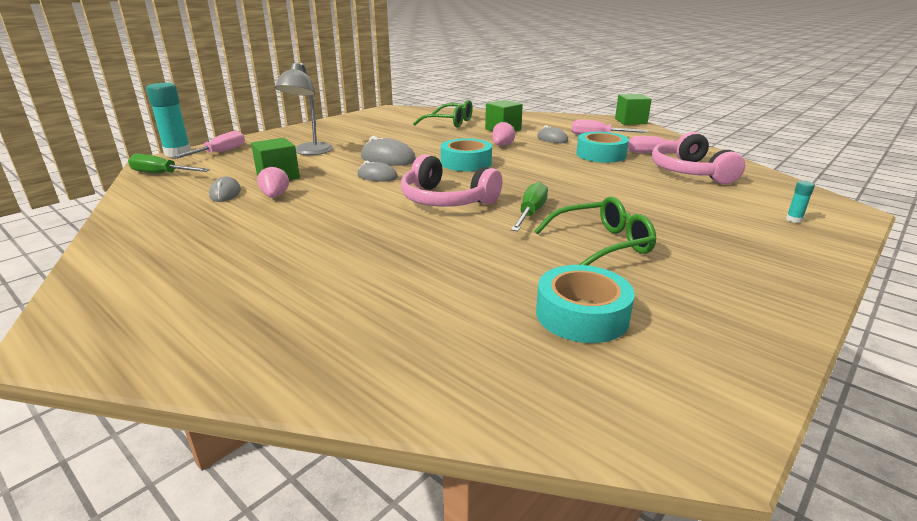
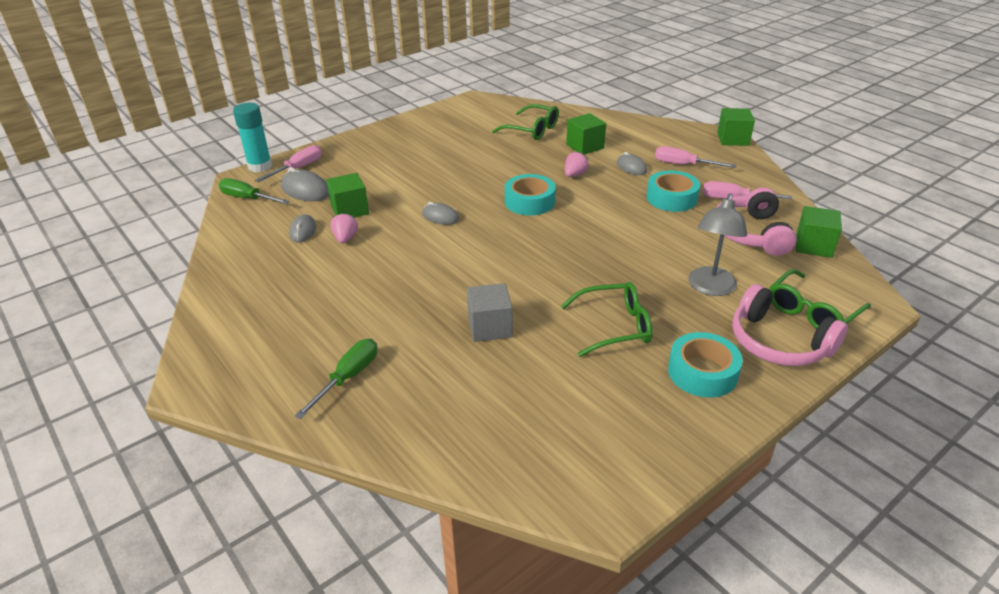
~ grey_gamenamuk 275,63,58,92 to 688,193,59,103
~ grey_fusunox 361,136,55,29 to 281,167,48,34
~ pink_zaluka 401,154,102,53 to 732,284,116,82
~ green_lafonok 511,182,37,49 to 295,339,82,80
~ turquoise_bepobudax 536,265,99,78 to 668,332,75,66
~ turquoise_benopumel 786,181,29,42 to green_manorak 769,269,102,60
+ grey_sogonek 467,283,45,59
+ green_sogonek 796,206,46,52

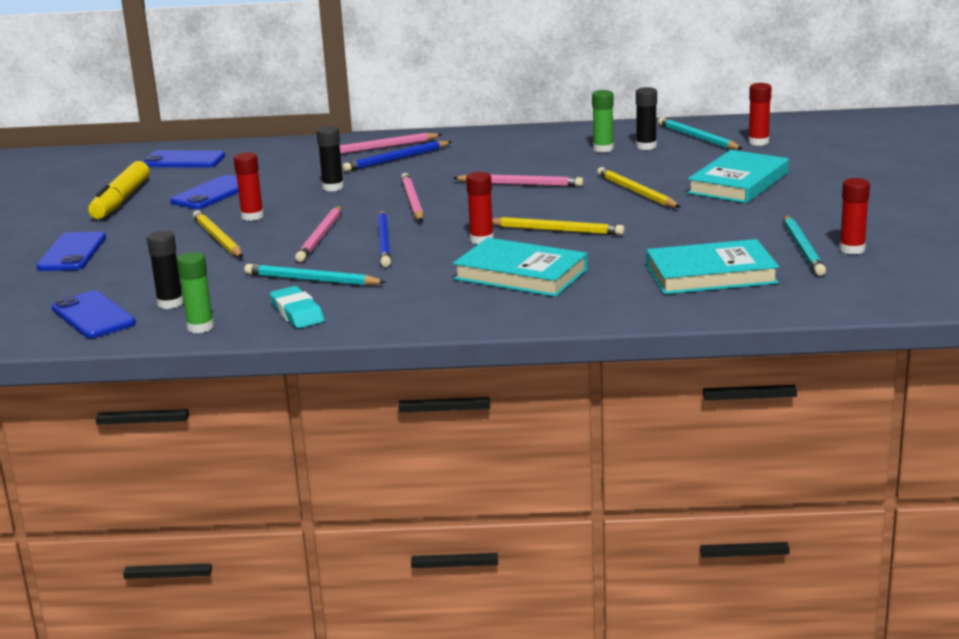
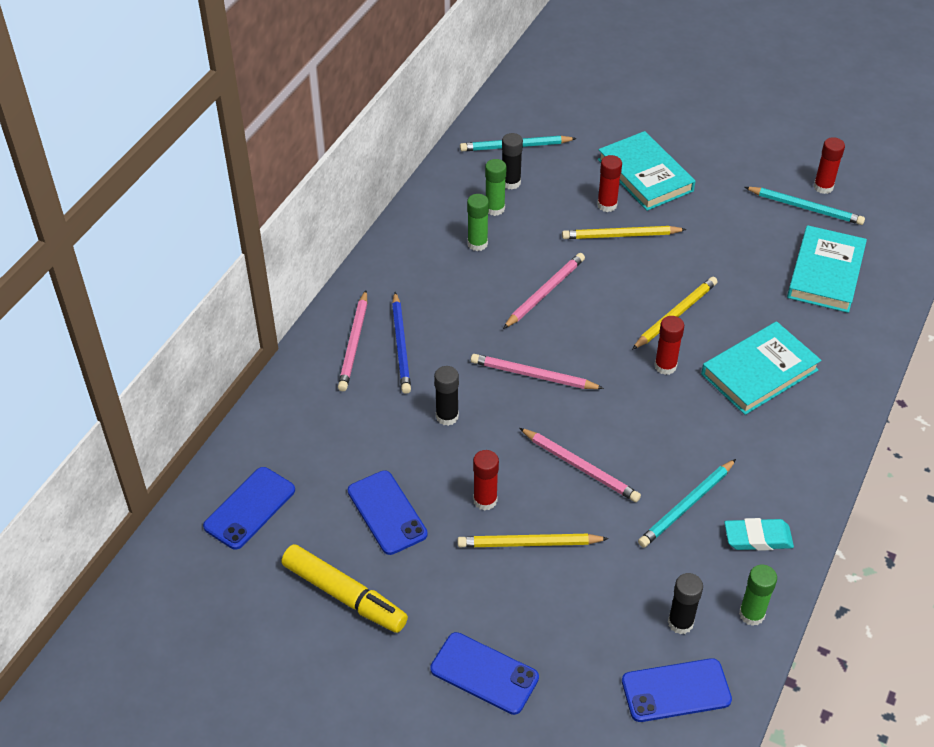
- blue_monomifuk 378,211,13,56
~ red_benopumel 748,83,24,63 to 597,155,25,57
+ green_benopumel 467,194,22,57

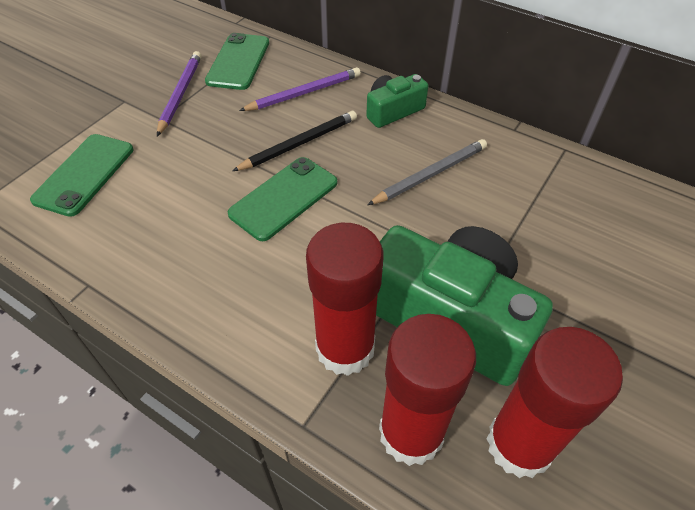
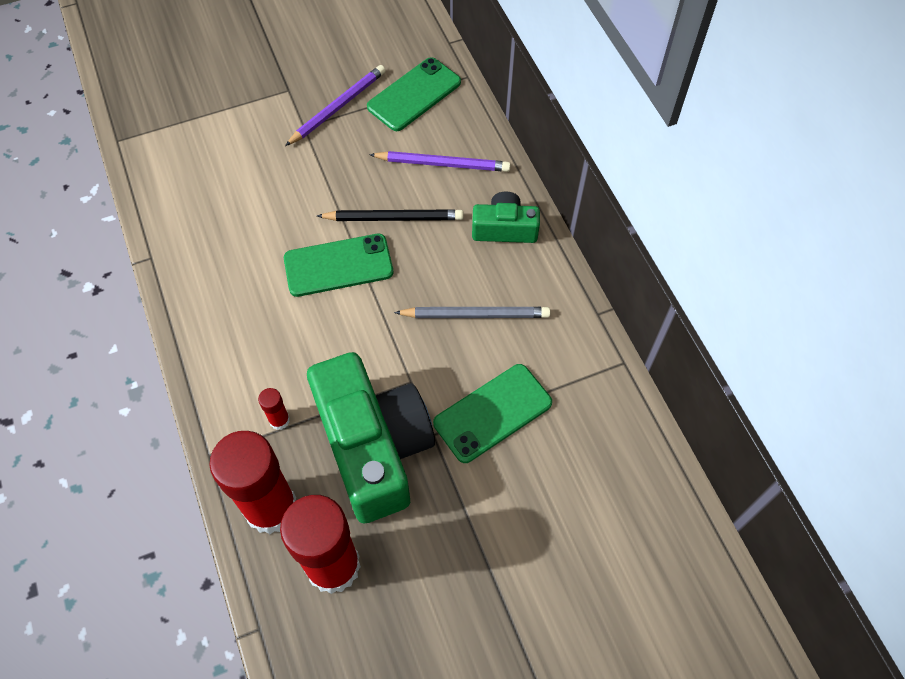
~ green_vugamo 30,134,103,83 to 433,364,119,99
~ red_benopumel 306,223,77,153 = 258,388,32,42 x0.41

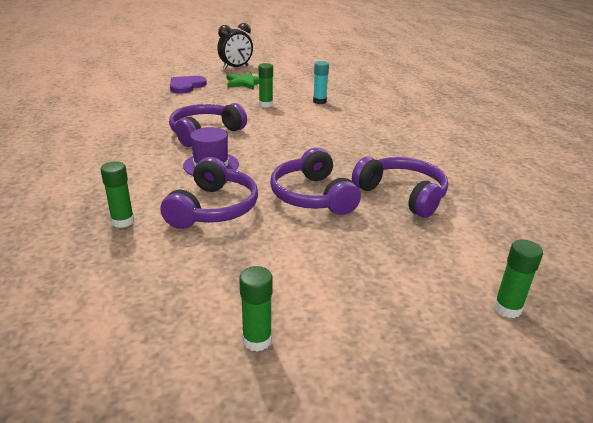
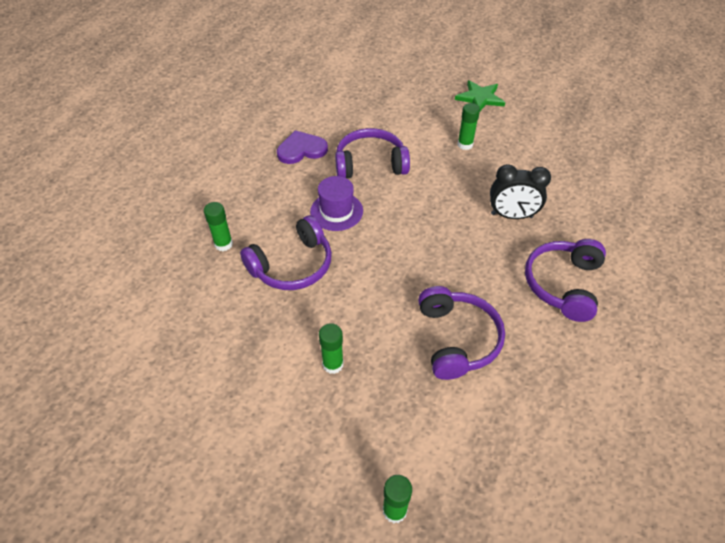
~ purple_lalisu 170,76,37,18 to 277,130,51,34
~ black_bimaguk 217,23,36,46 to 490,164,61,55
~ green_benopumel 239,266,33,85 to 319,323,25,51
~ purple_zaluka 270,148,91,67 to 525,239,81,83
- turquoise_benopumel 313,61,16,43

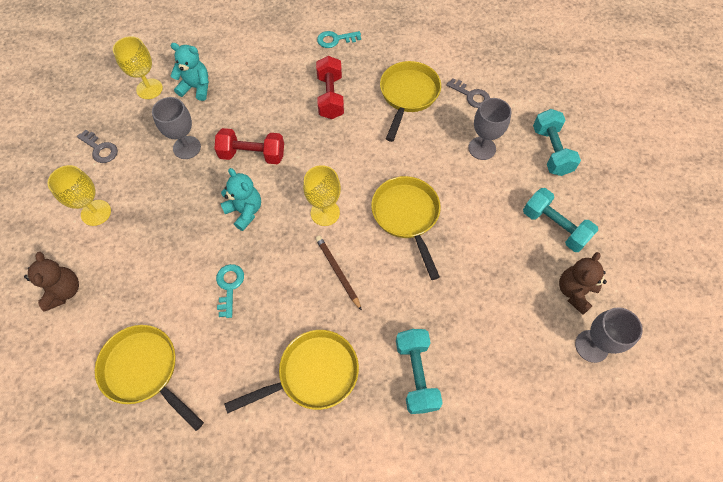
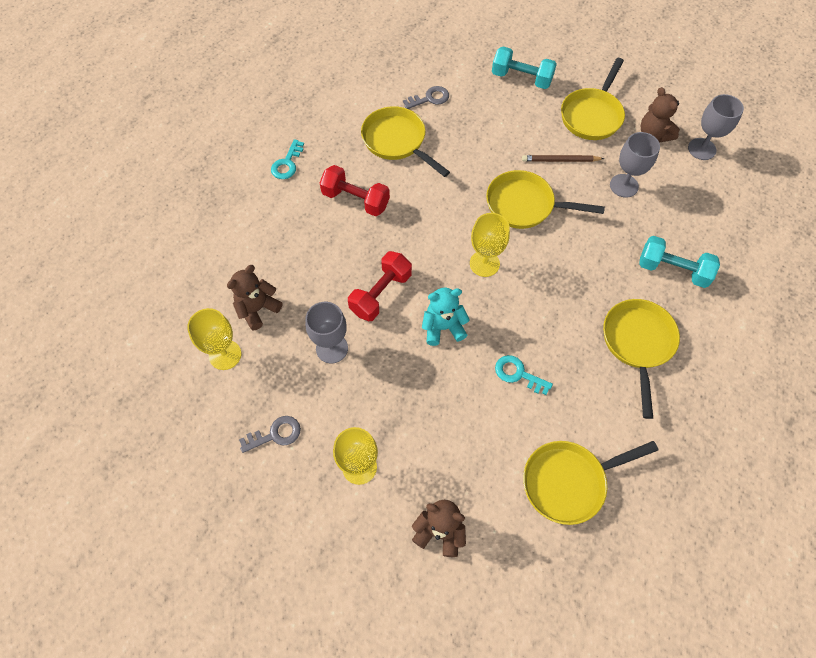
~ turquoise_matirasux 170,43,39,58 to brown_matirasux 227,265,55,65
~ brown_monomifuk 315,236,47,75 to 522,155,82,7
~ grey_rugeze 468,98,43,62 to 610,132,50,66
~ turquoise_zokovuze 523,188,75,64 to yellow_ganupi 561,58,64,82

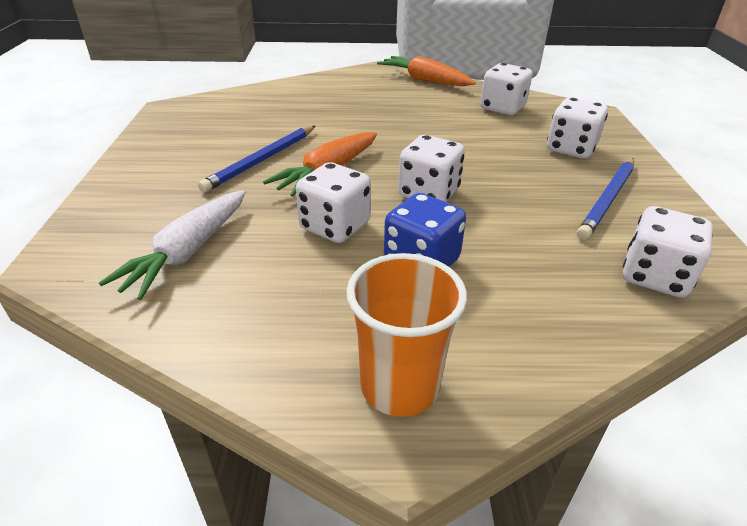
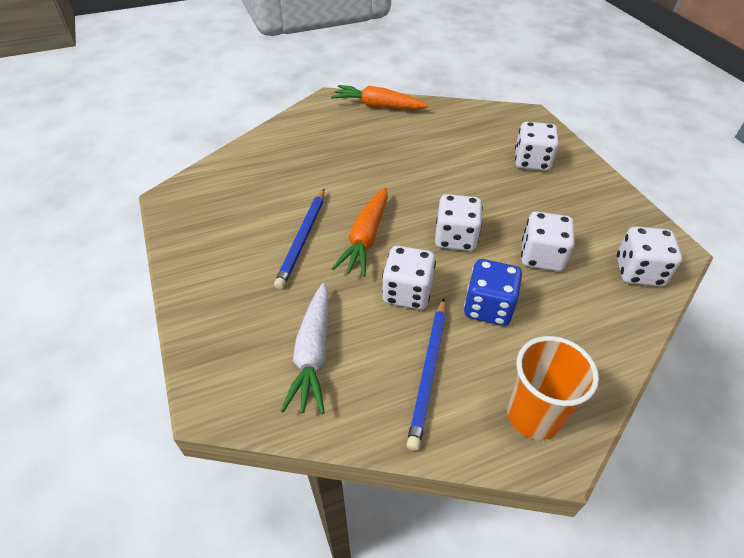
~ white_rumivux 480,63,53,52 to 521,212,54,59
~ blue_monomifuk 577,158,57,82 to 406,298,40,153

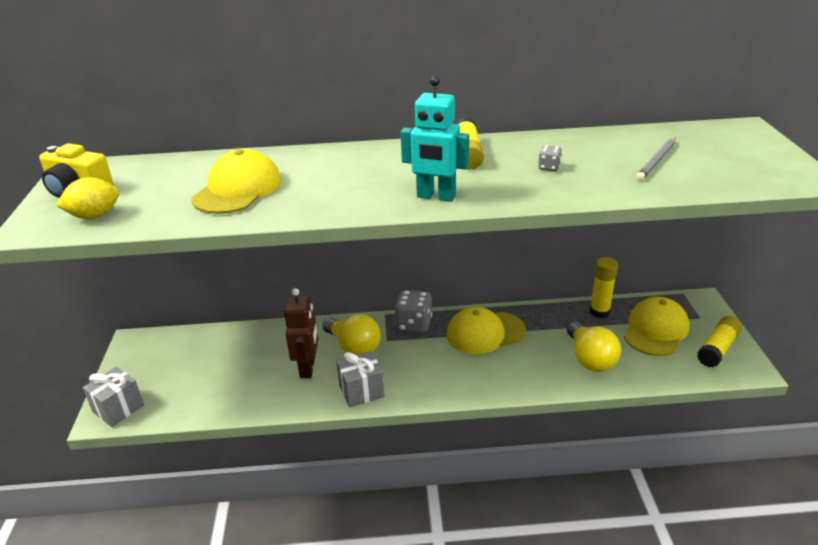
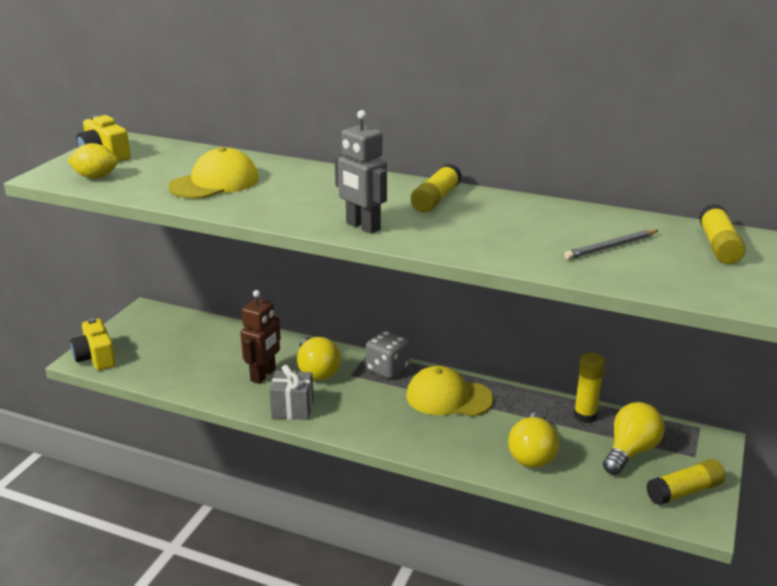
~ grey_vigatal 83,367,61,60 to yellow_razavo 70,318,46,52
~ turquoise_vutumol 400,76,69,126 to grey_vutumol 335,110,52,124
- grey_rumivux 538,145,24,26
~ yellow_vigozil 624,297,66,59 to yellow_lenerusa 603,402,62,73
+ yellow_benopumel 699,204,47,60

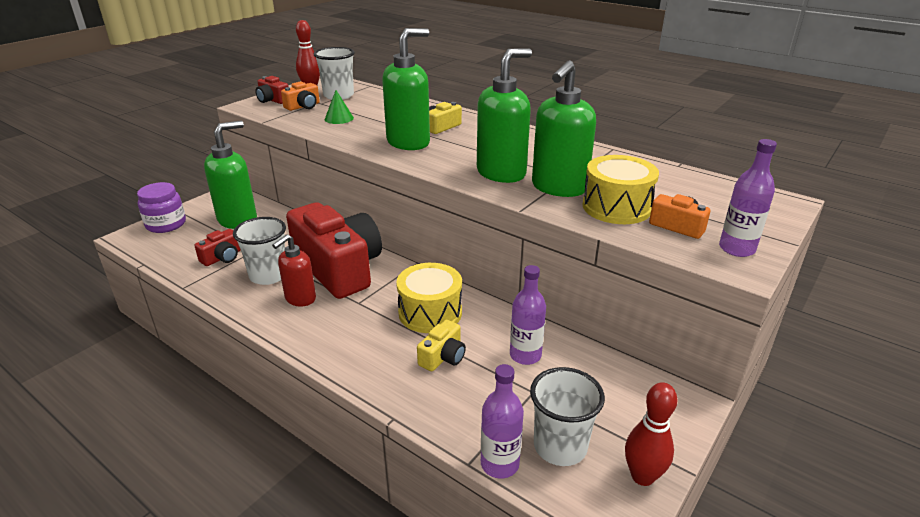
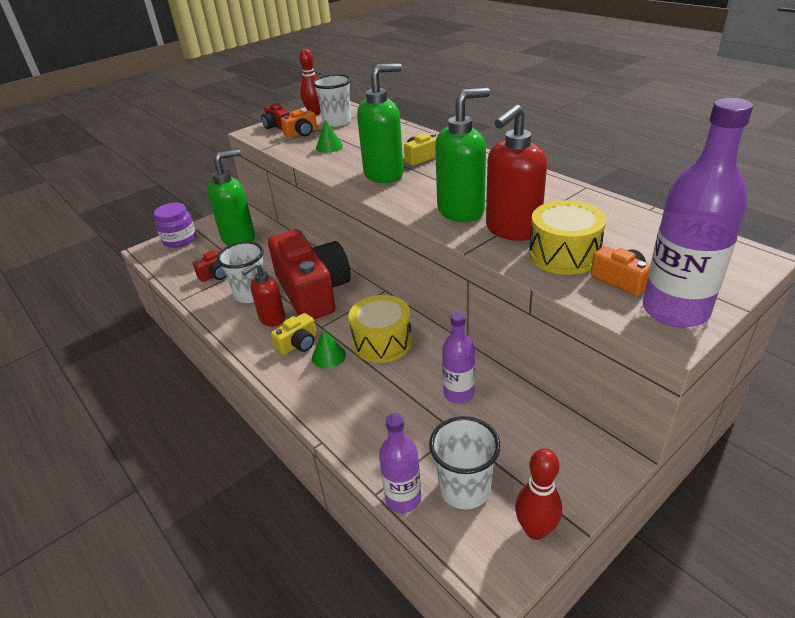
~ yellow_razavo 417,320,49,51 to 271,313,46,42
~ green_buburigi 532,60,64,137 to red_buburigi 486,104,61,137
~ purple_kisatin 719,139,58,118 = 643,98,110,230 x1.73
+ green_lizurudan 312,330,34,39

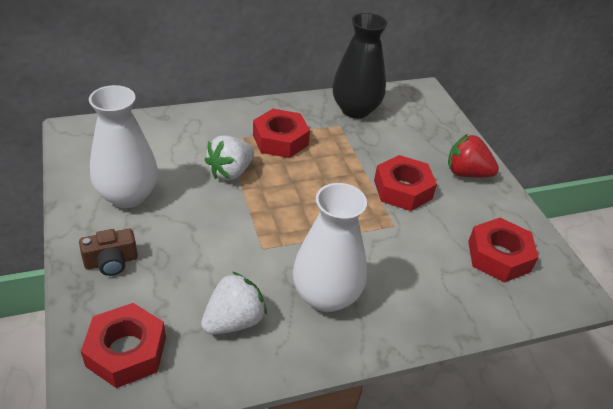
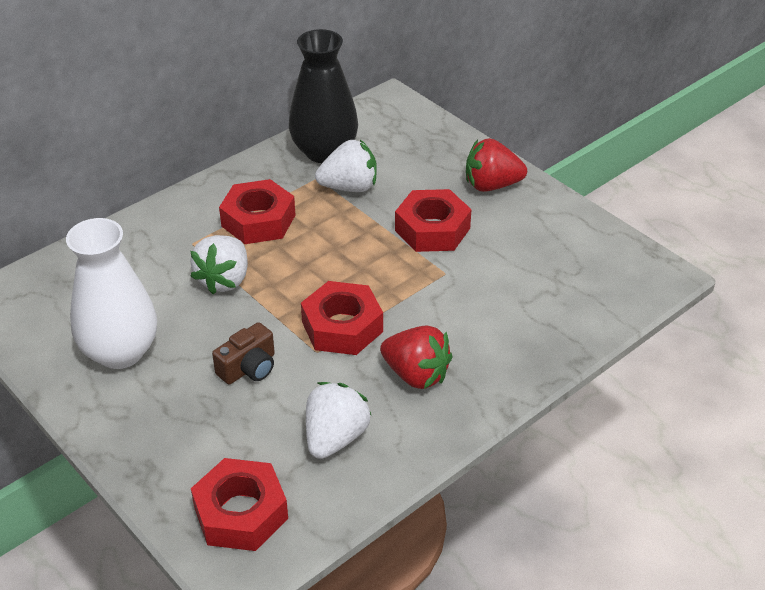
~ brown_razavo 79,229,59,47 to 212,322,63,62
~ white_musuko 293,183,74,129 to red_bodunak 380,325,73,64
~ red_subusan 468,218,71,64 to 301,281,82,74
+ white_bodunak 315,140,62,52

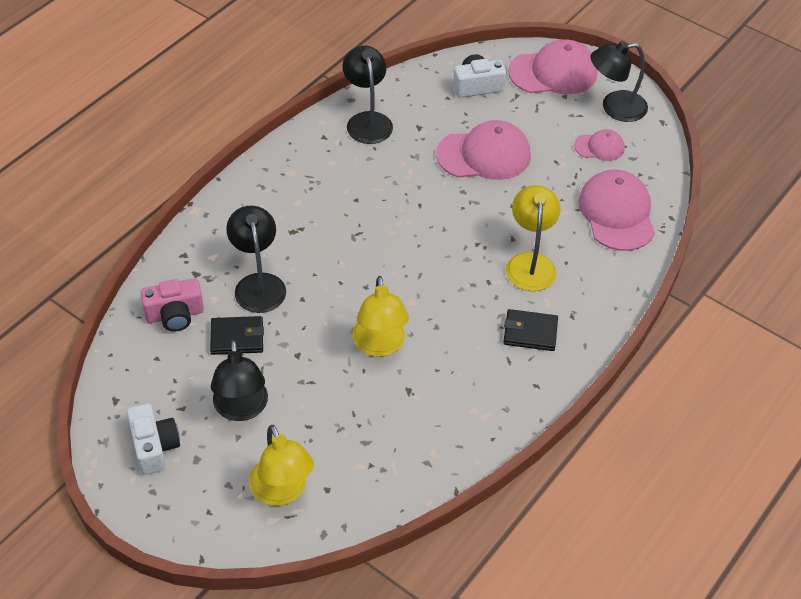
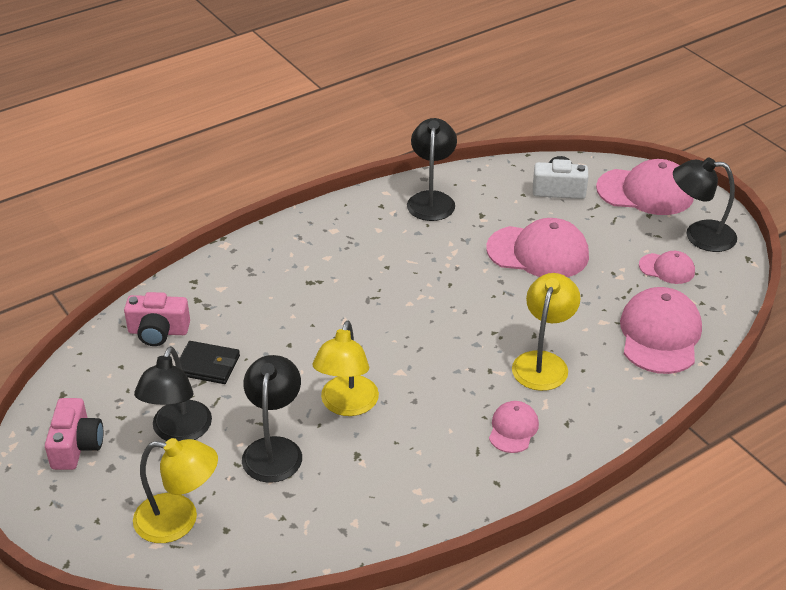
~ white_razavo 127,404,53,71 to pink_razavo 45,398,58,72
~ black_gamenamuk 226,206,60,107 to 242,355,60,128
~ yellow_gamenamuk 249,425,65,81 = 133,438,85,105 75 degrees counterclockwise
~ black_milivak 503,309,55,42 to pink_vigozil 489,401,50,52

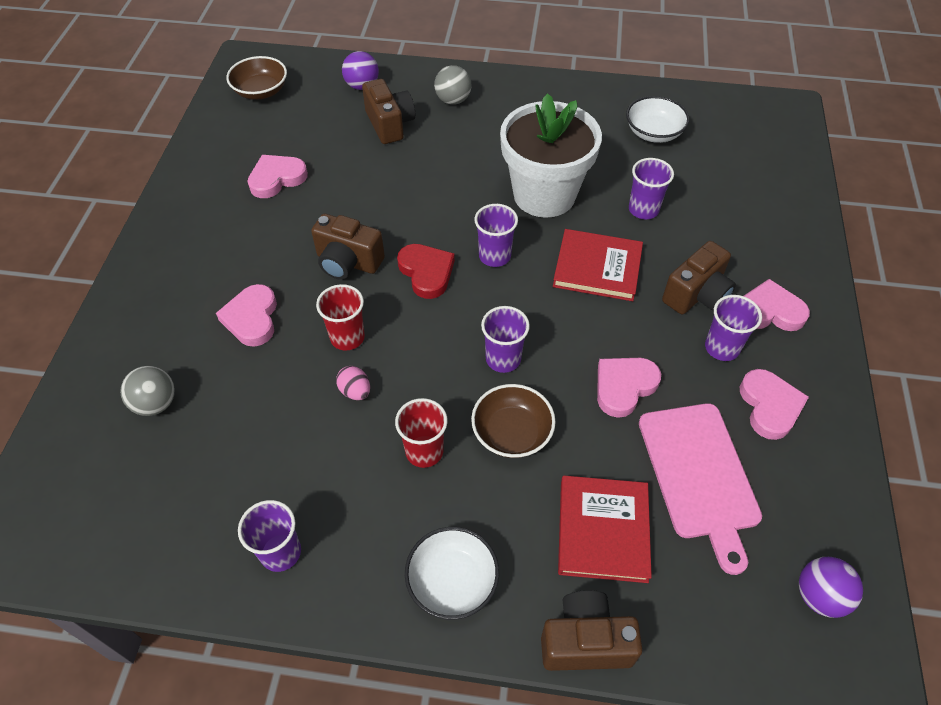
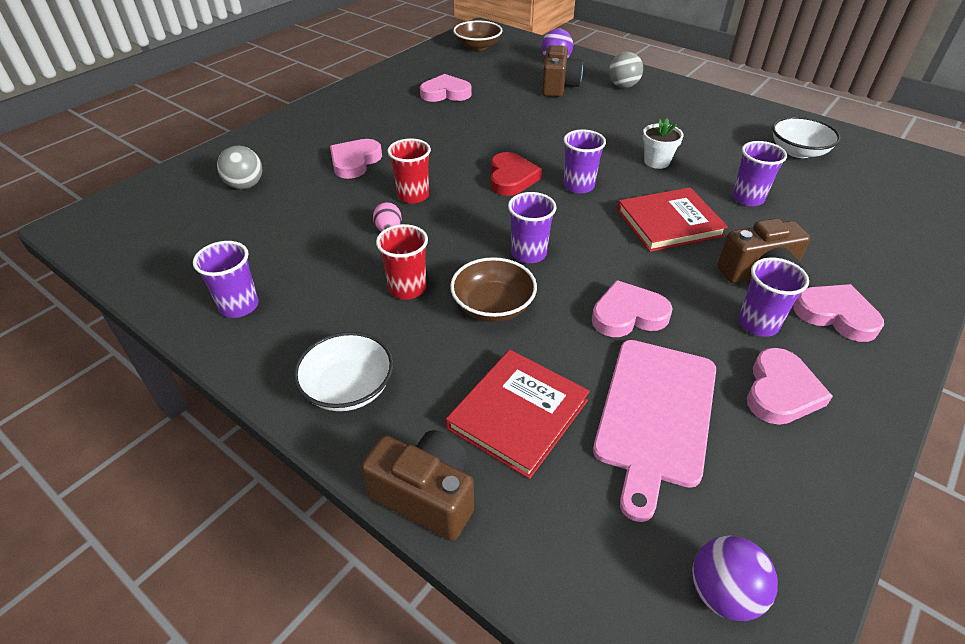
- brown_razavo 311,214,74,66
~ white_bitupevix 500,93,102,125 = 643,118,41,51 x0.42
~ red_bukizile 553,229,90,72 = 617,187,111,65 60 degrees counterclockwise

